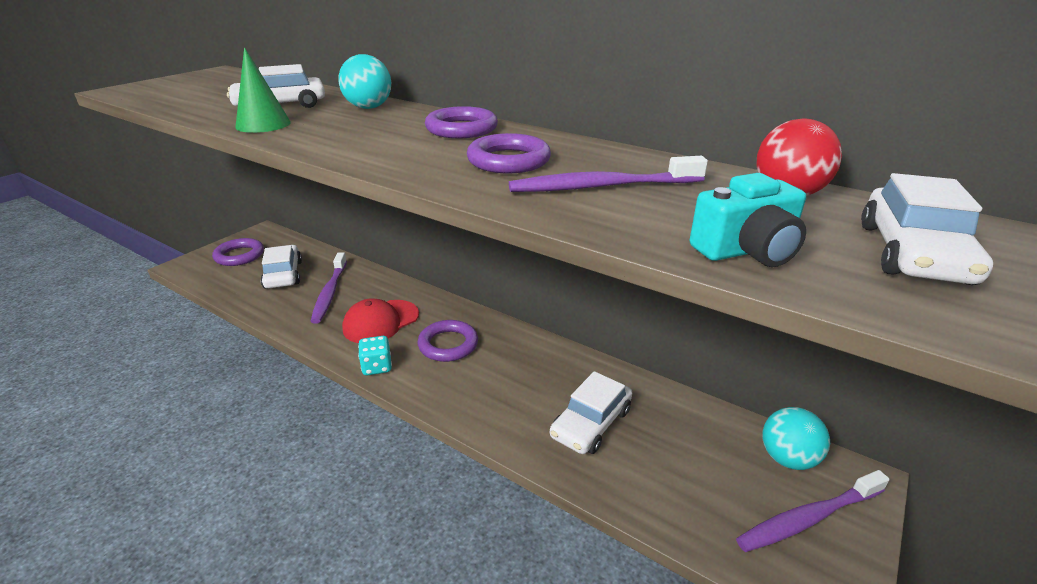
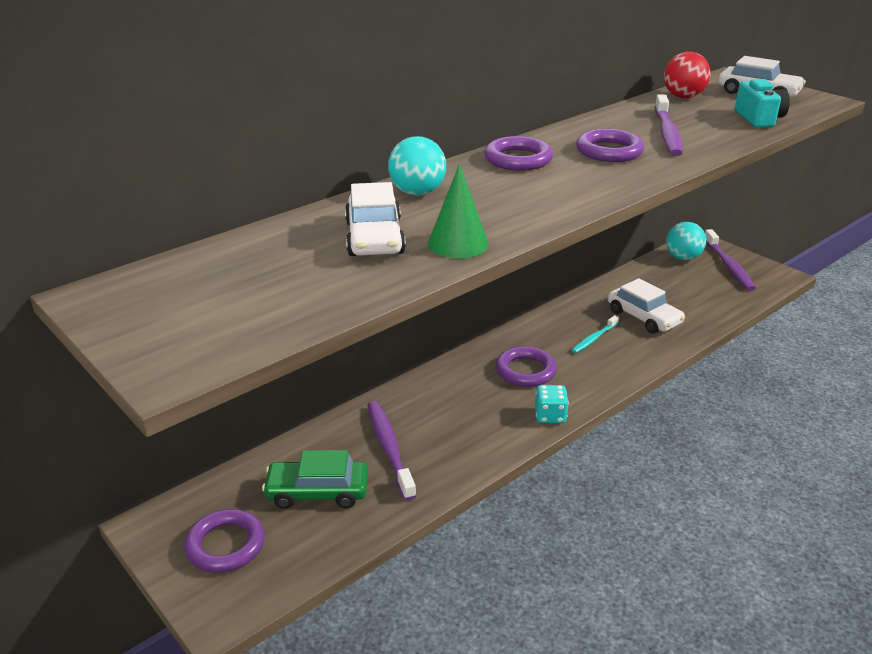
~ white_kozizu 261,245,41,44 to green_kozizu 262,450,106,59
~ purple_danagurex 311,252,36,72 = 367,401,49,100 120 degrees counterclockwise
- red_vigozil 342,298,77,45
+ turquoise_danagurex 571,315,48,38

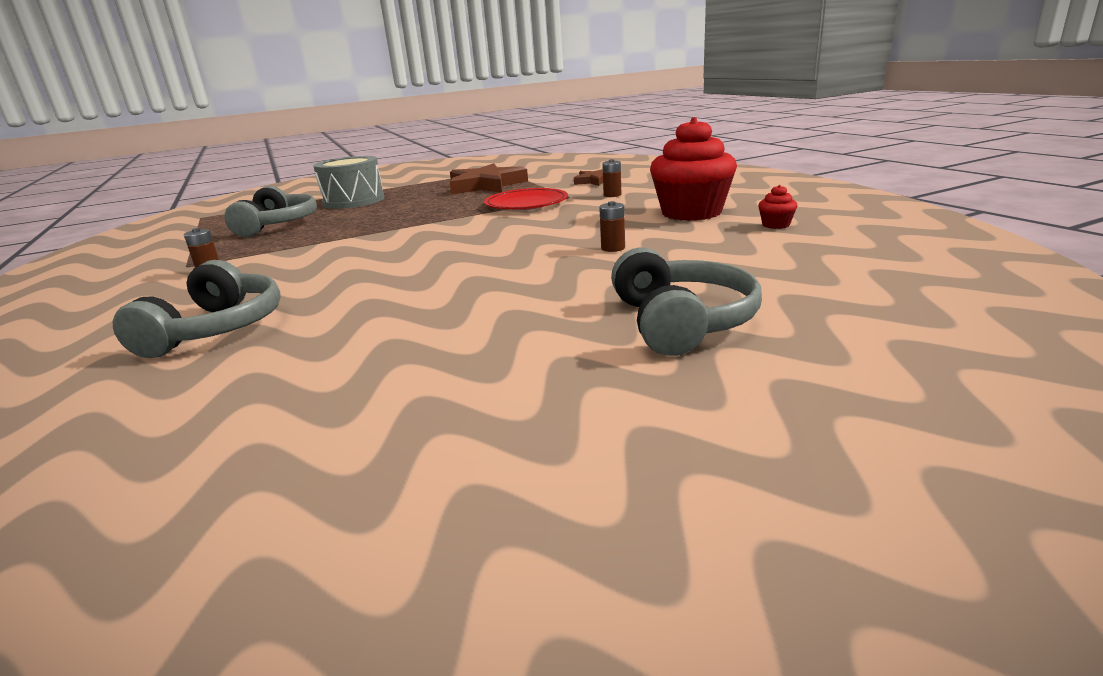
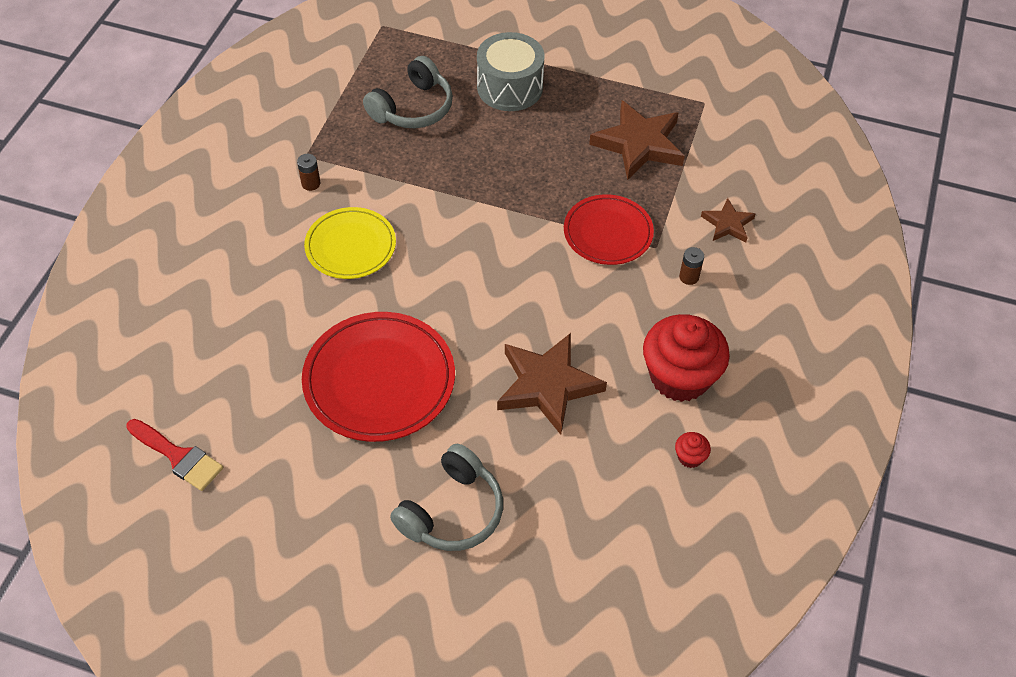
- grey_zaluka 113,260,168,98
~ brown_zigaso 599,201,26,51 to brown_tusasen 497,333,110,102
+ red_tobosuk 126,419,97,72
+ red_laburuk 302,312,153,130
+ yellow_laburuk 304,207,92,72

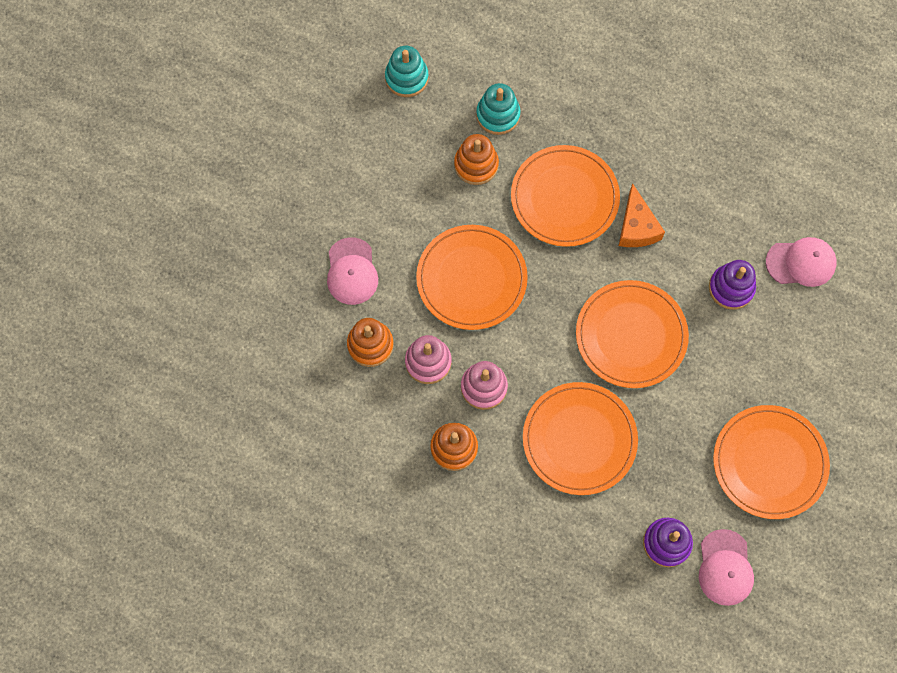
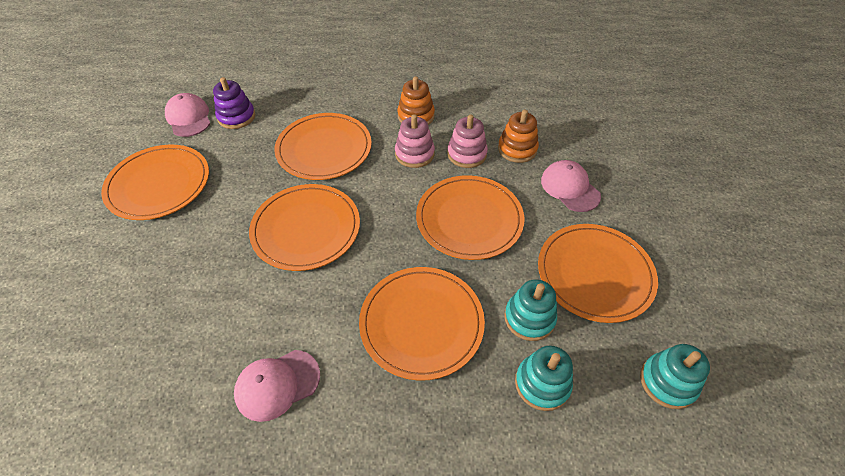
~ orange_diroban 454,134,45,51 to turquoise_diroban 504,279,53,62
- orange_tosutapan 619,183,46,64
- purple_diroban 709,260,47,50
~ pink_vigozil 766,237,71,50 to 234,350,86,72
+ orange_laburuk 538,224,120,99

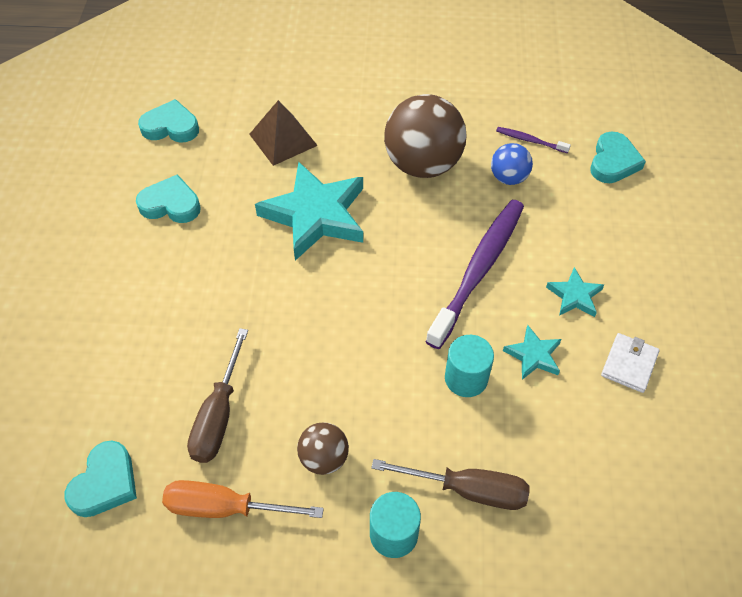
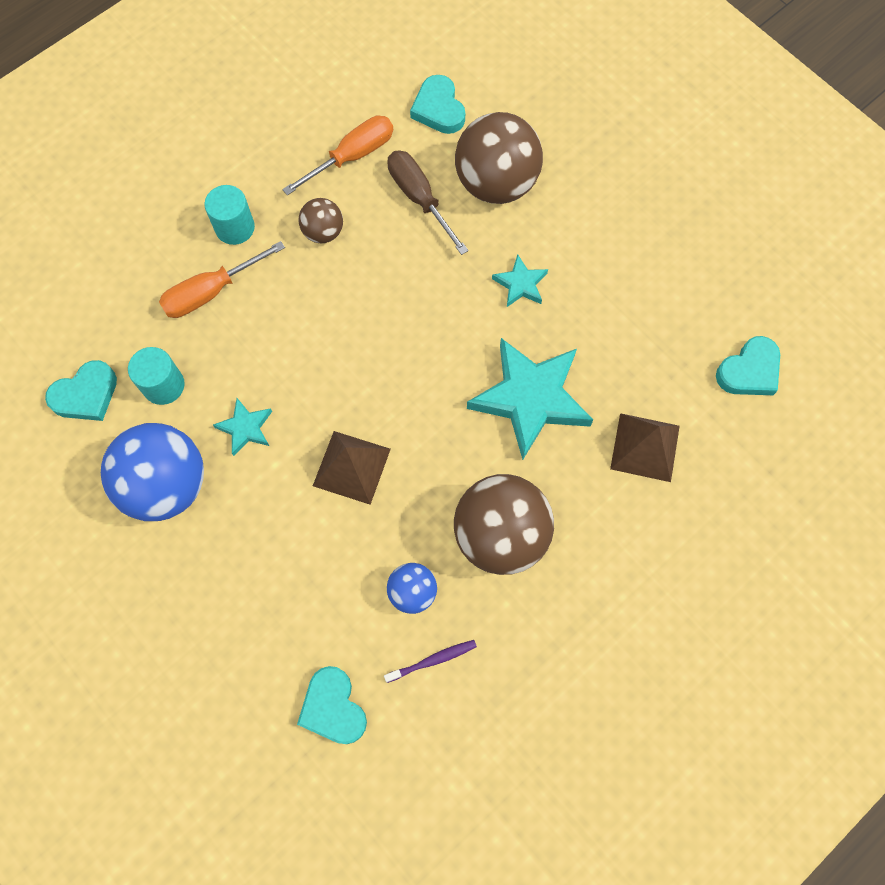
~ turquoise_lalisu 136,174,65,49 to 45,360,72,61
~ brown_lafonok 371,459,159,51 to orange_lafonok 159,241,126,77
~ purple_danagurex 425,200,99,149 to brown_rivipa 313,431,78,74
~ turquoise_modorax 445,335,49,62 to 128,347,57,58
~ turquoise_tusasen 546,267,58,50 to 492,254,56,53
~ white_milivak 601,333,58,60 to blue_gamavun 101,423,103,98
+ brown_gamavun 455,112,88,92

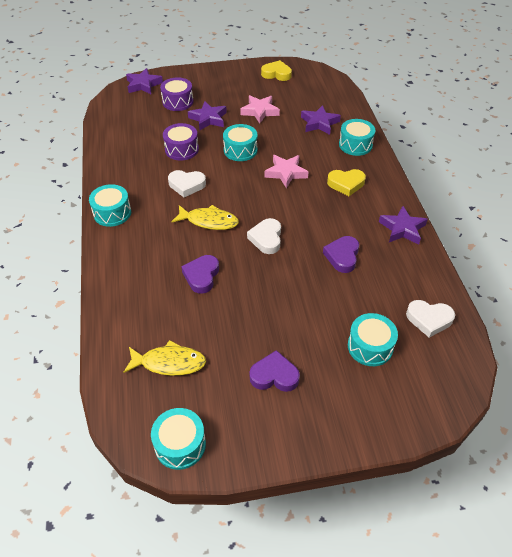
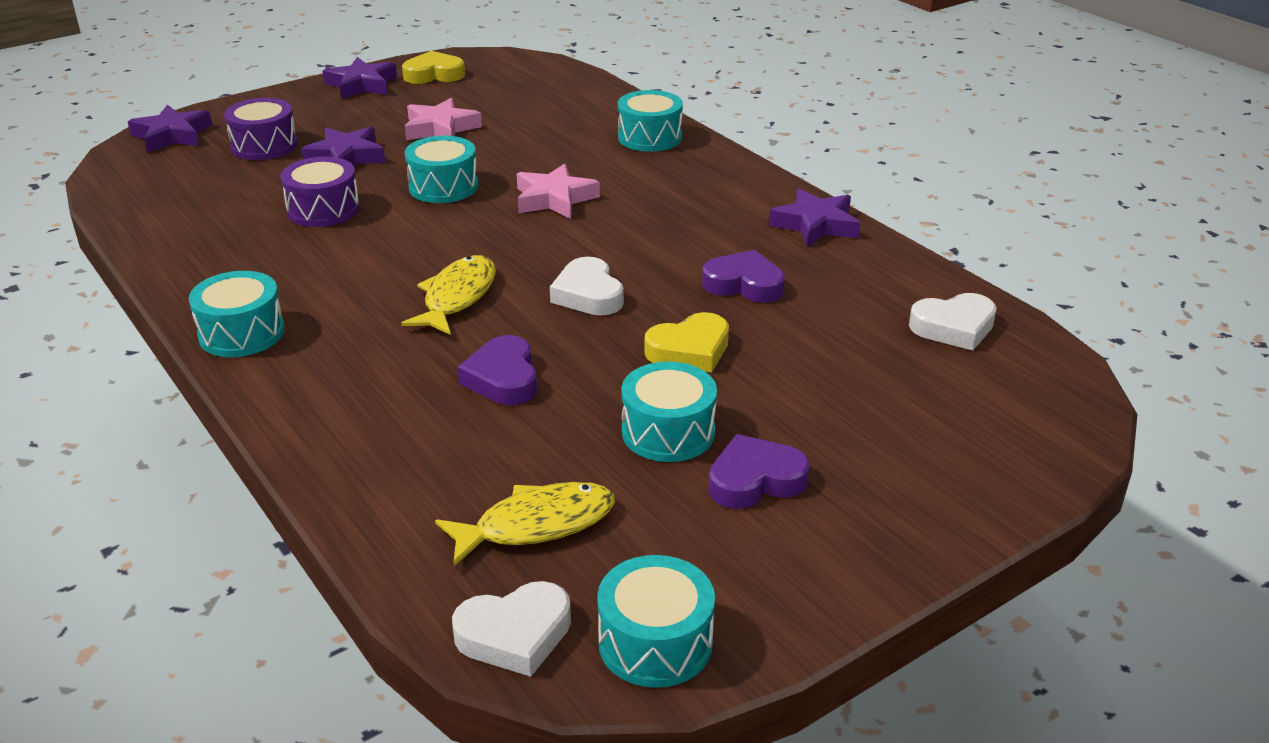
~ white_lalisu 168,170,38,27 to 452,581,119,96
~ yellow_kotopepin 171,205,68,25 = 401,255,95,80 60 degrees counterclockwise
~ purple_tusasen 301,105,40,30 to 323,57,74,42
~ purple_lalisu 323,236,36,37 = 702,250,83,53 120 degrees clockwise
~ yellow_lalisu 327,169,39,27 to 645,312,84,61
~ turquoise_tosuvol 348,313,50,53 to 622,362,95,100

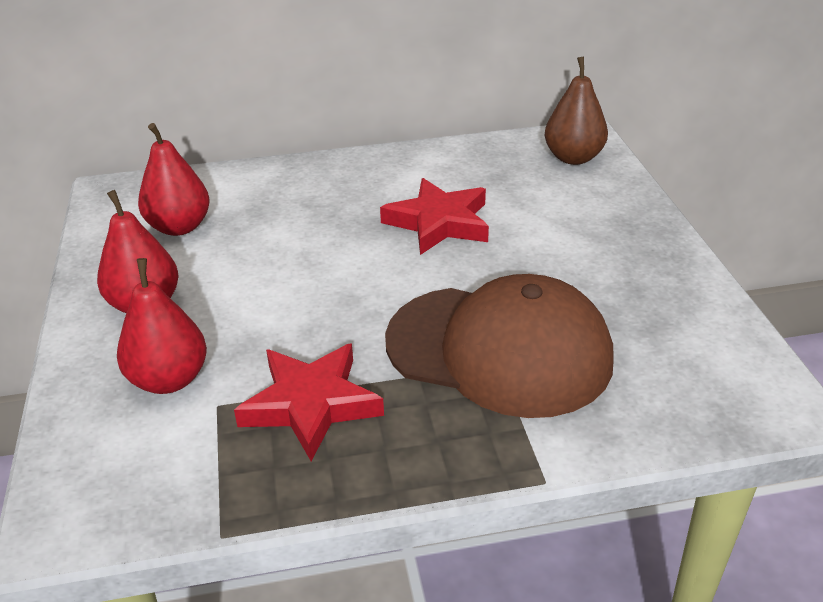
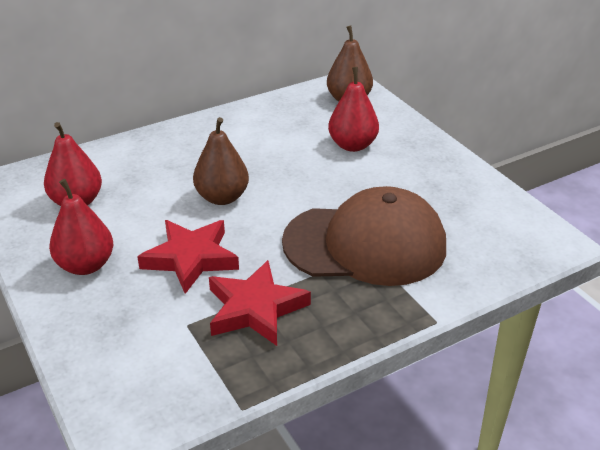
~ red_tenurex 117,258,90,136 to 328,67,51,85
~ red_tusasen 380,178,109,77 to 137,220,102,74
+ brown_tenurex 193,117,56,88

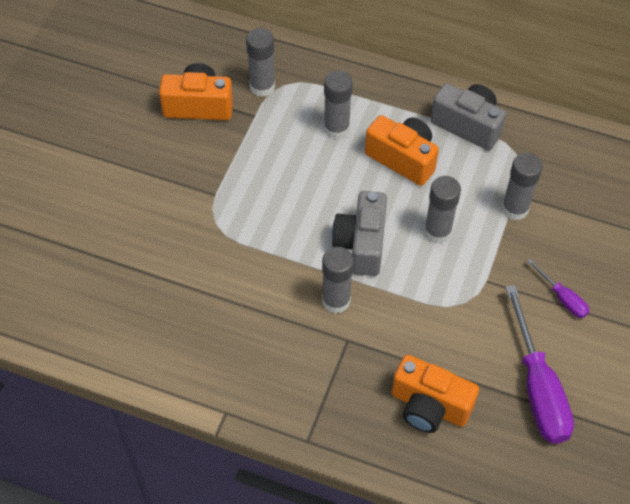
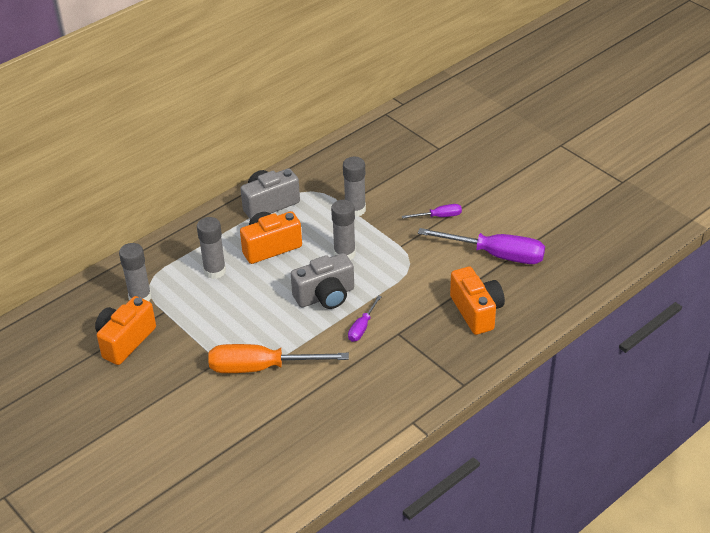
~ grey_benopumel 322,247,32,67 to purple_lafonok 348,295,34,47
~ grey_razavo 332,191,55,85 = 291,253,63,56 60 degrees counterclockwise
~ orange_razavo 392,355,87,78 = 450,266,55,69 75 degrees counterclockwise
+ orange_lafonok 208,344,141,29

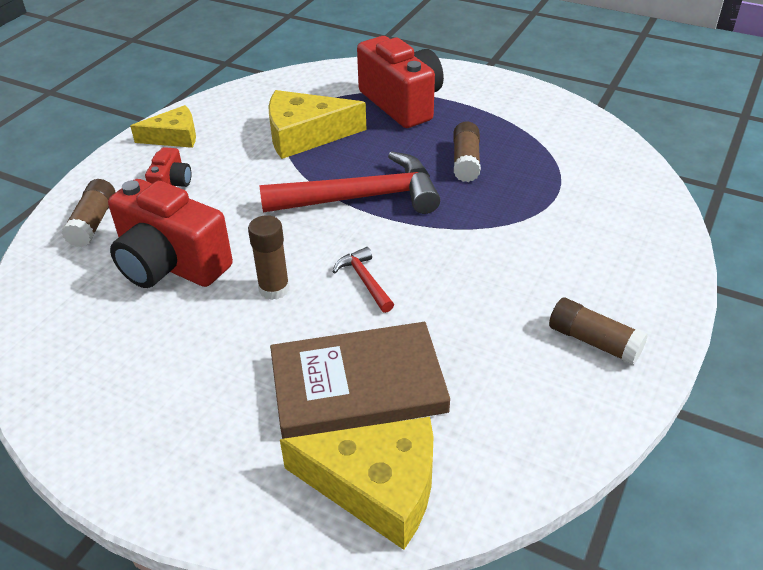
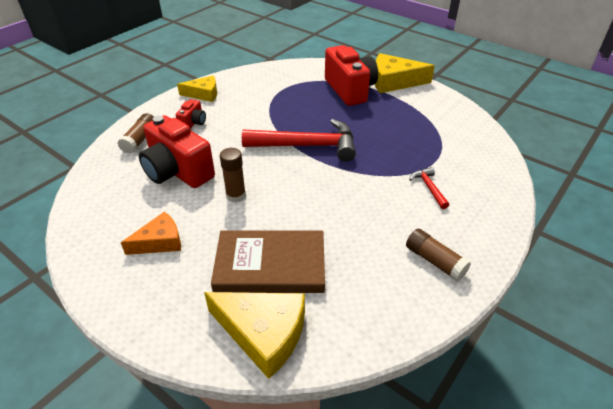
~ yellow_tosutapan 268,90,98,69 to 375,53,60,40
~ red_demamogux 333,247,61,66 to 409,167,40,42
- brown_benopumel 453,121,28,61
+ orange_tosutapan 121,212,60,43

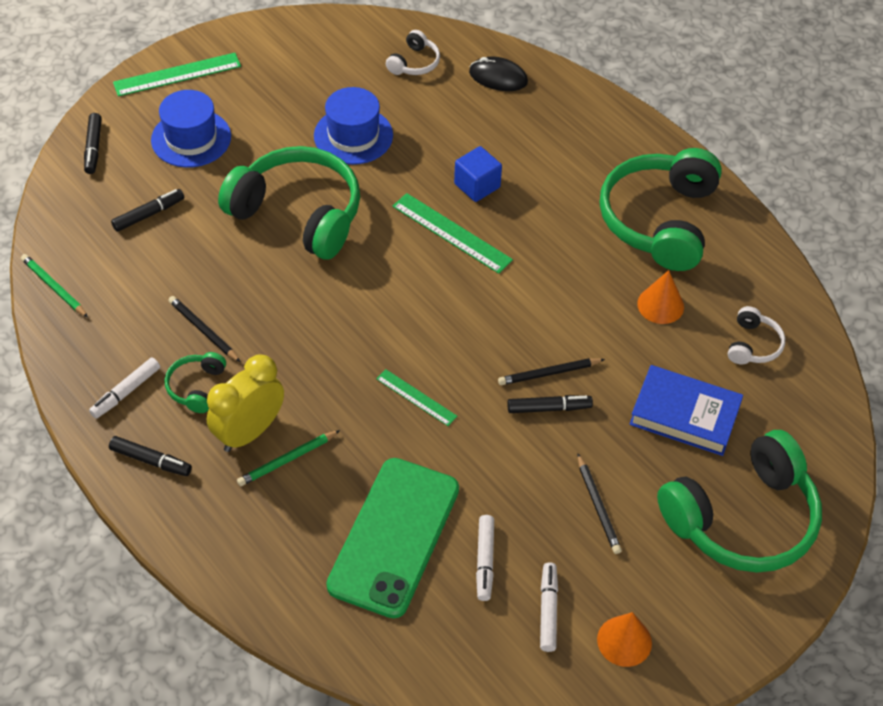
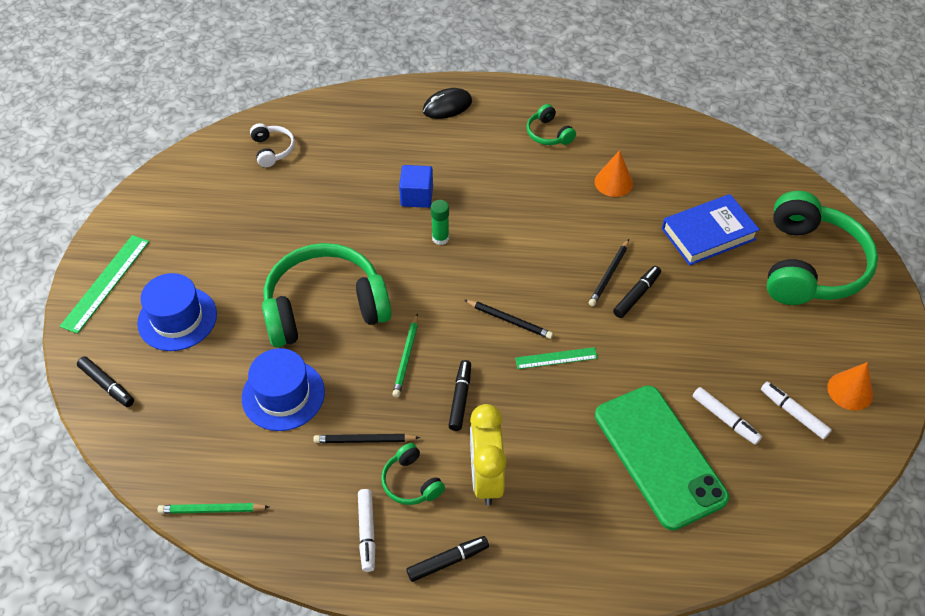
~ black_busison 111,189,73,43 to 448,360,23,71
~ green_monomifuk 237,430,103,56 to 392,314,26,83
~ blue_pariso 314,87,79,78 to 242,348,83,83
~ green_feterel 392,193,121,81 to green_benopumel 431,200,18,45
~ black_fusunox 469,56,59,35 to 423,88,49,31
~ black_monomifuk 578,454,44,100 to 464,300,89,39
~ green_zaluka 600,148,122,123 = 526,104,50,41 x0.44
- white_zaluka 728,306,57,58

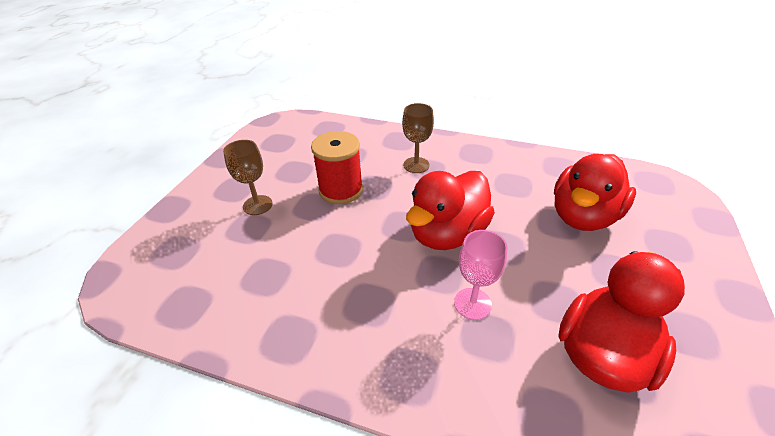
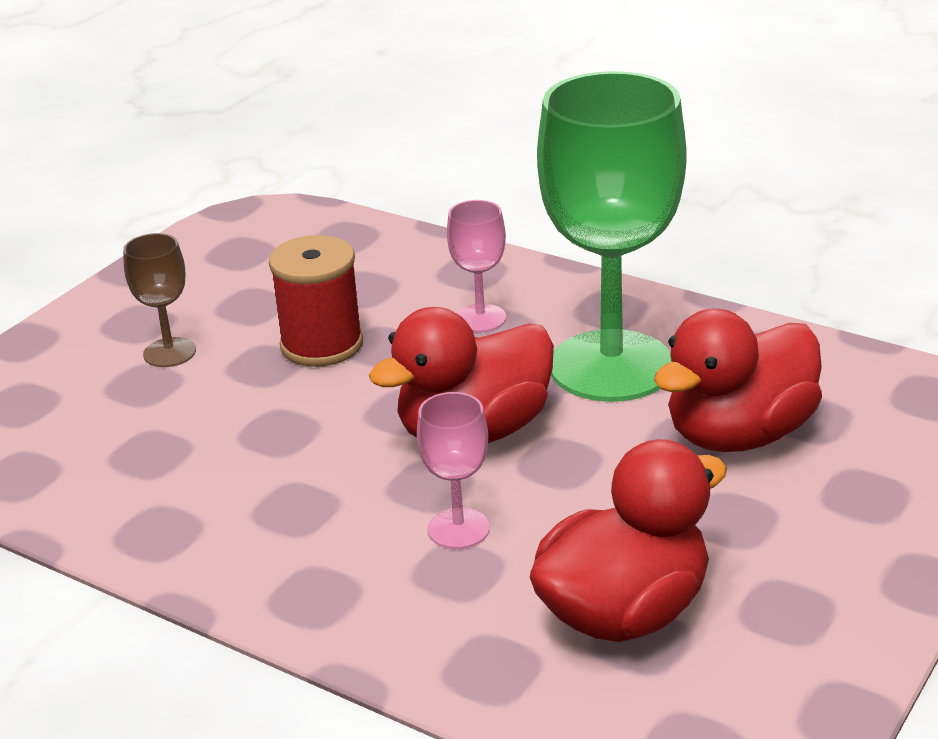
~ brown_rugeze 402,103,32,70 to pink_rugeze 447,200,59,132
+ green_rugeze 537,71,149,331

